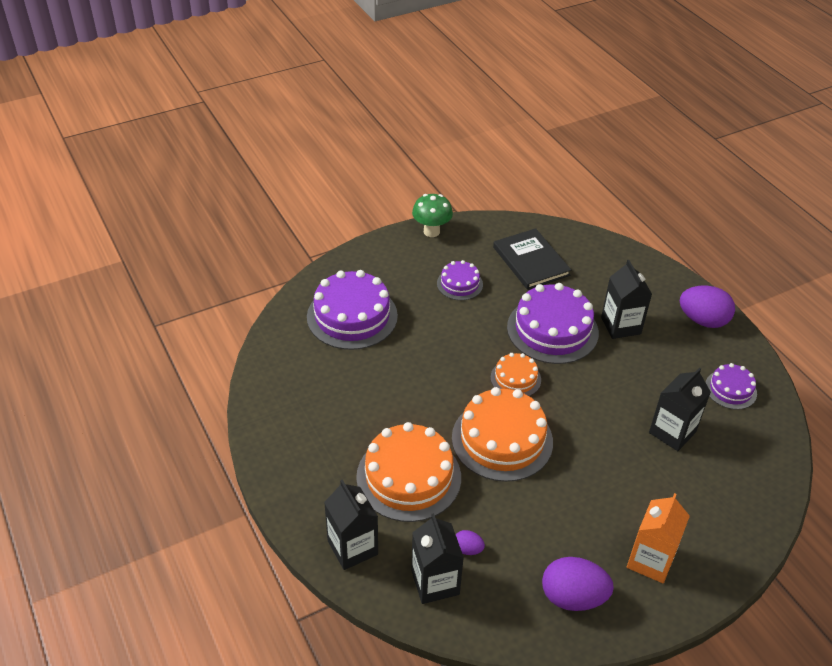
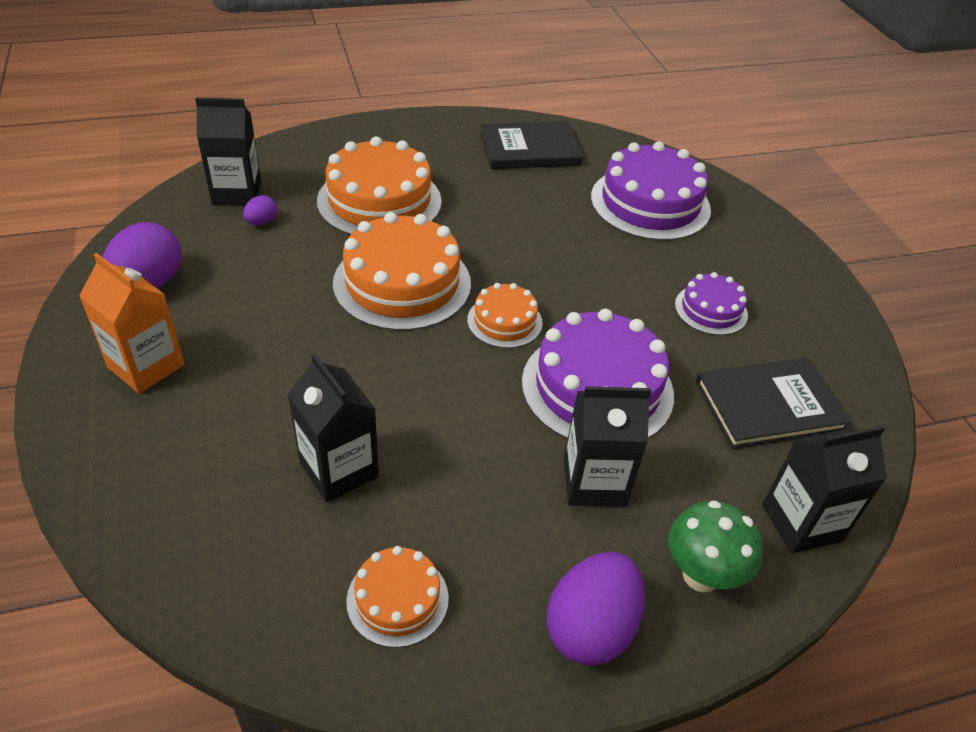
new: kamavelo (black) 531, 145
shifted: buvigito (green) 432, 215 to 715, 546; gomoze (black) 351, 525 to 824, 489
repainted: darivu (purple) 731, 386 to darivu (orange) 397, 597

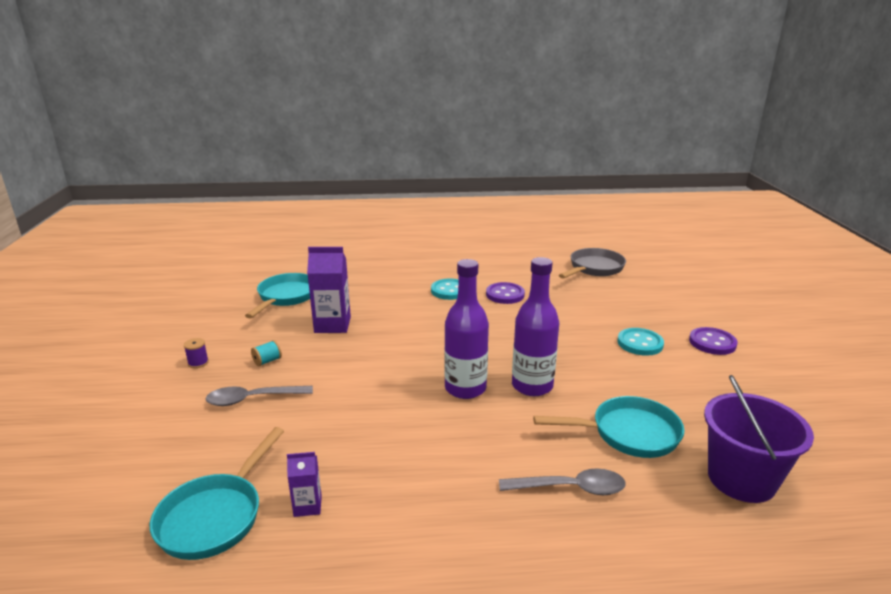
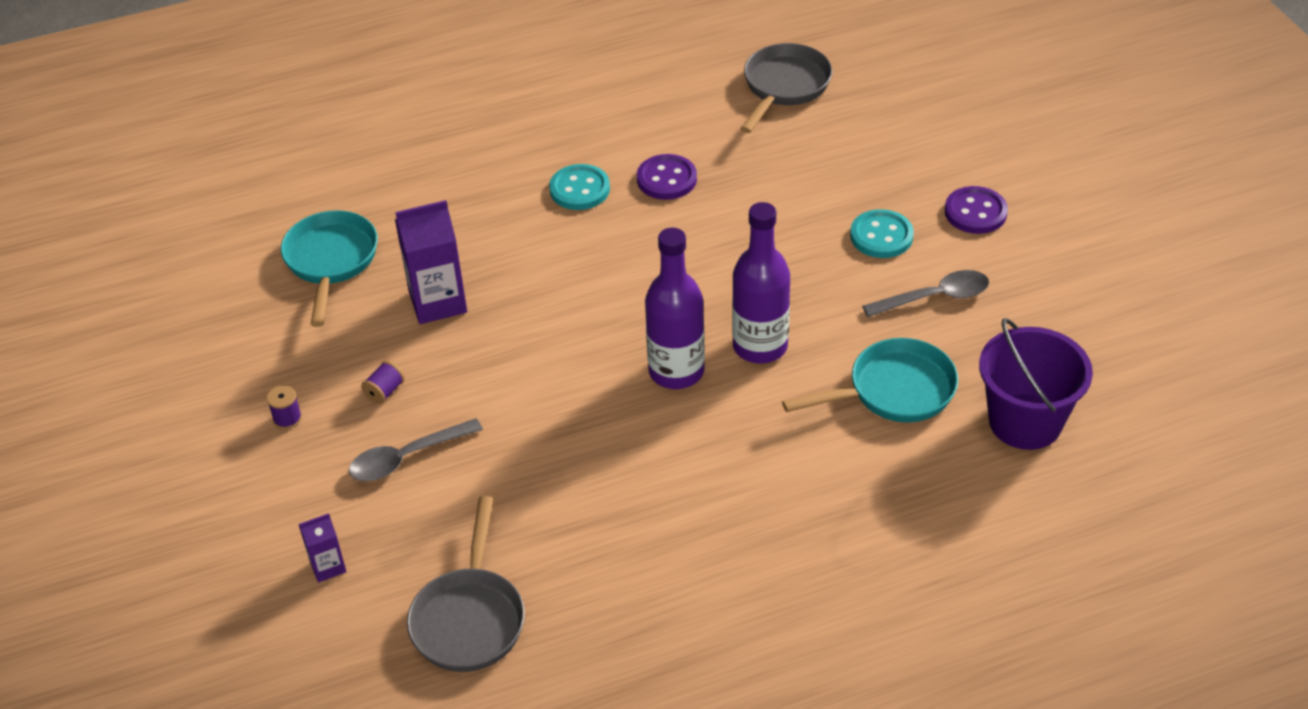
shifted: gomoze (purple) 304, 484 to 322, 547; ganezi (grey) 562, 482 to 925, 293
repainted: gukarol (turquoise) 266, 353 to gukarol (purple) 382, 382; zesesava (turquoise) 217, 493 to zesesava (grey) 466, 584

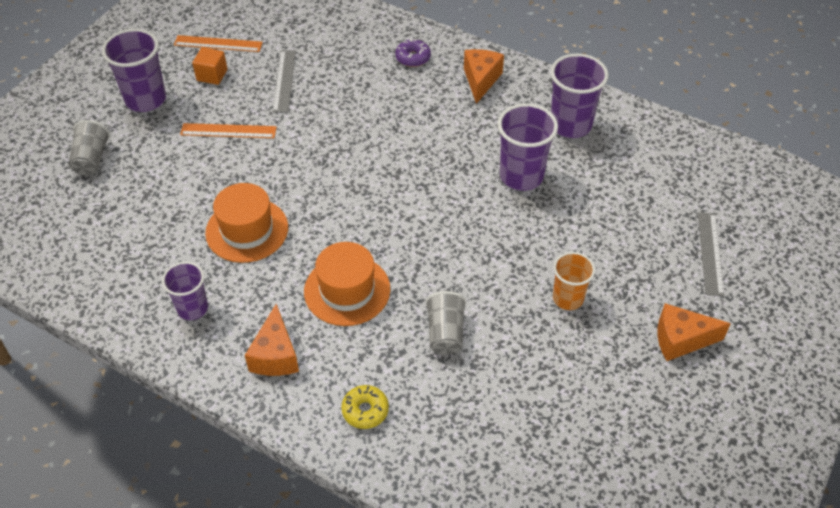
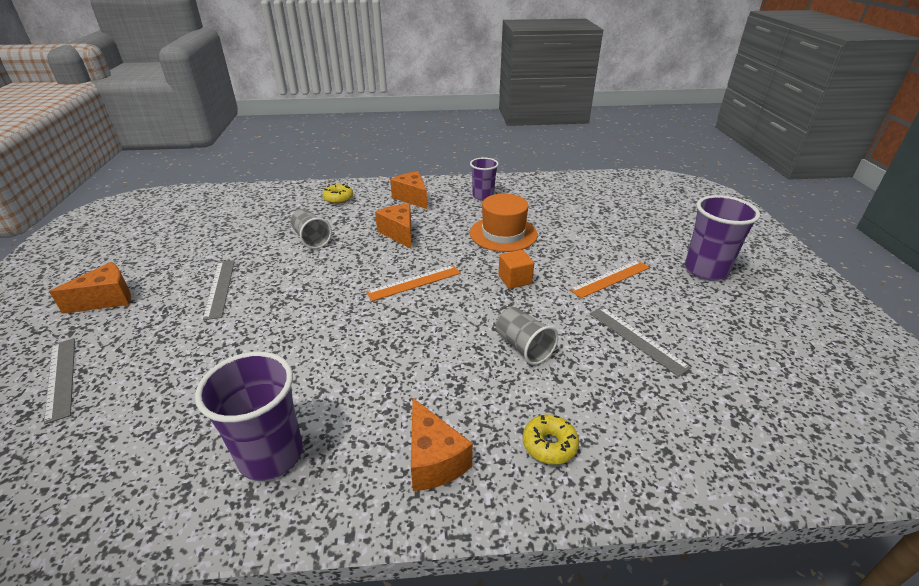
gone: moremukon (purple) 528, 147
shifted: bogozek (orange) 218, 43 to 413, 283; moremukon (grey) 89, 147 to 527, 336; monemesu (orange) 210, 66 to 516, 269
swapped: moremukon (orange) 574, 281 to bogozek (grey) 219, 290; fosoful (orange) 347, 284 to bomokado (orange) 393, 226
repainted: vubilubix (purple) 413, 53 to vubilubix (yellow) 551, 439

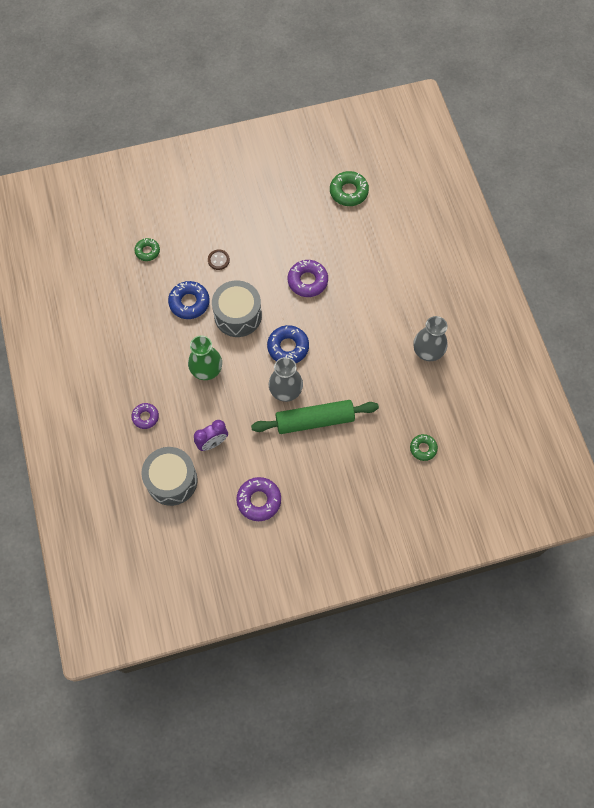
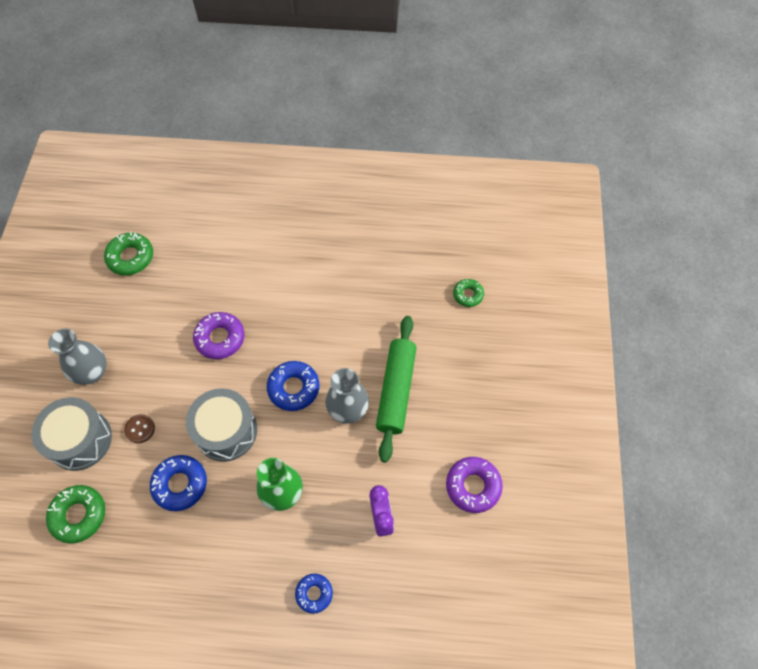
shifted: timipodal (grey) 169, 476 to 71, 434; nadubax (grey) 430, 338 to 77, 356
repainted: vubilubix (purple) 145, 416 to vubilubix (blue) 314, 593
scaled: vubilubix (green) 147, 249 = 75, 514 x1.59

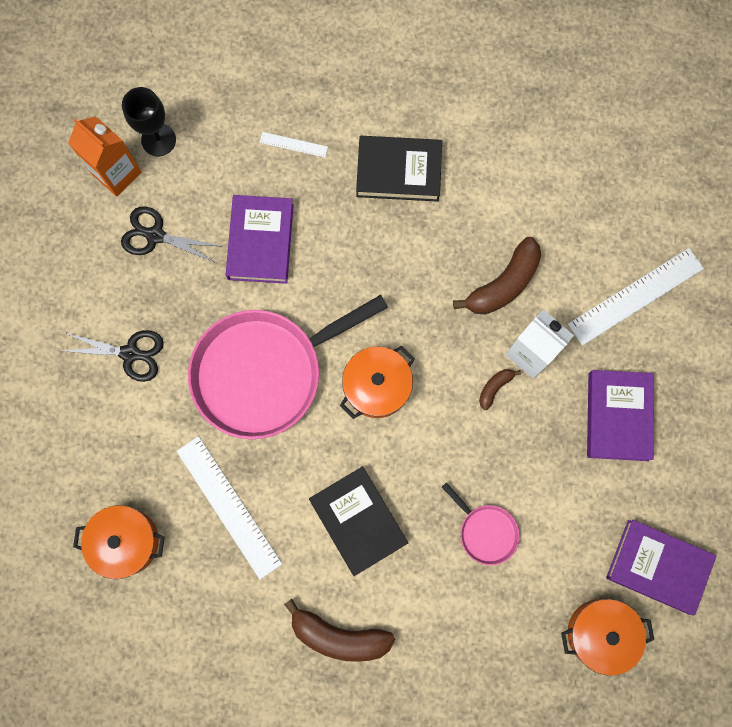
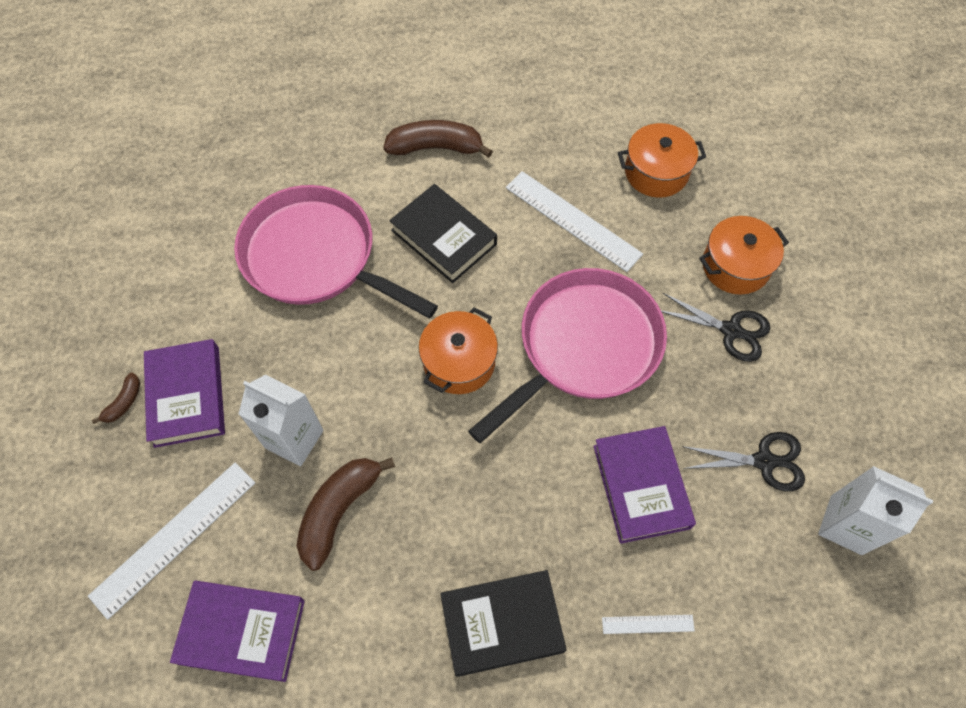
gone: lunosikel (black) 149, 121
shifted: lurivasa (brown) 500, 389 to 116, 398; kamavelo (purple) 661, 567 to 237, 631; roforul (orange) 607, 637 to 744, 255
repainted: gomoze (orange) 104, 156 to gomoze (white) 875, 510
rotated: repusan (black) 114, 356 = 715, 327 150 degrees counterclockwise
scaled: zesesava (pink) 481, 523 = 336, 251 x2.26

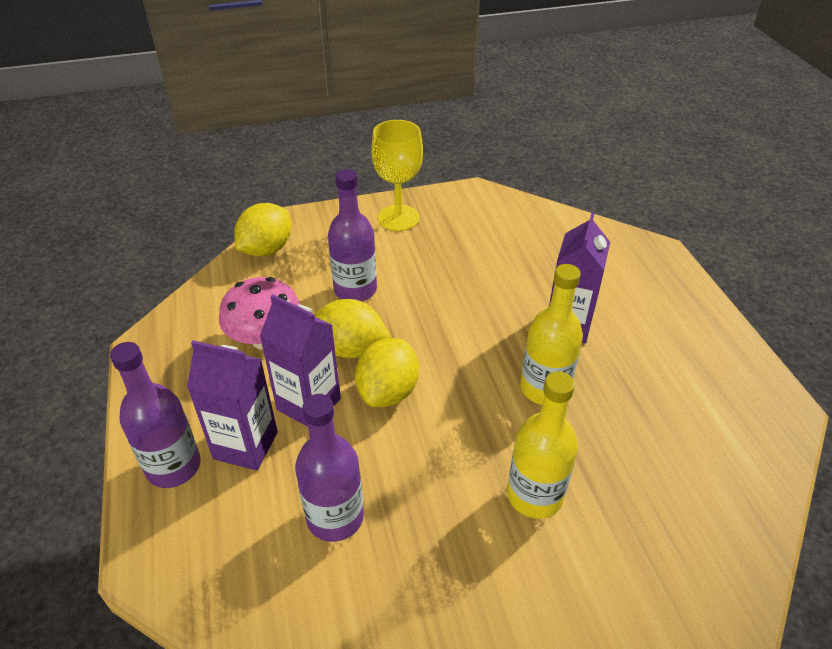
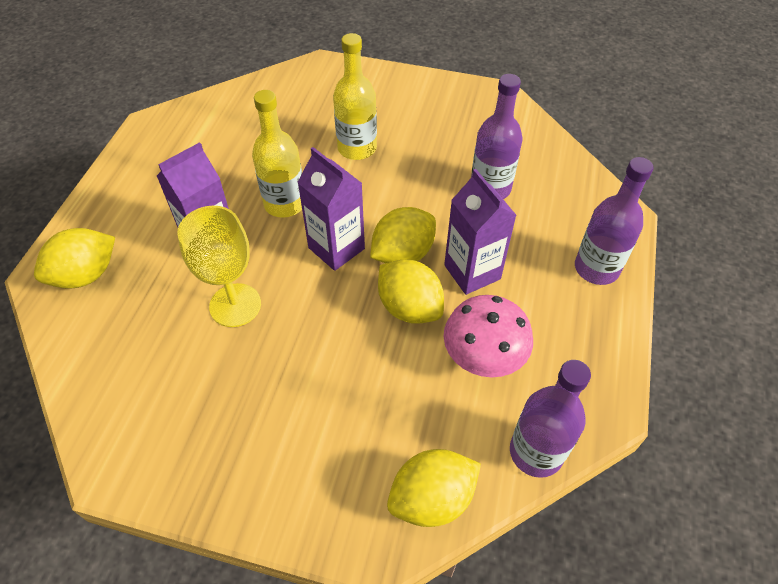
new: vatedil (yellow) 74, 258
shifted: lunosikel (yellow) 397, 175 to 219, 266; gomoze (purple) 232, 405 to 331, 209; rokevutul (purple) 352, 235 to 550, 419

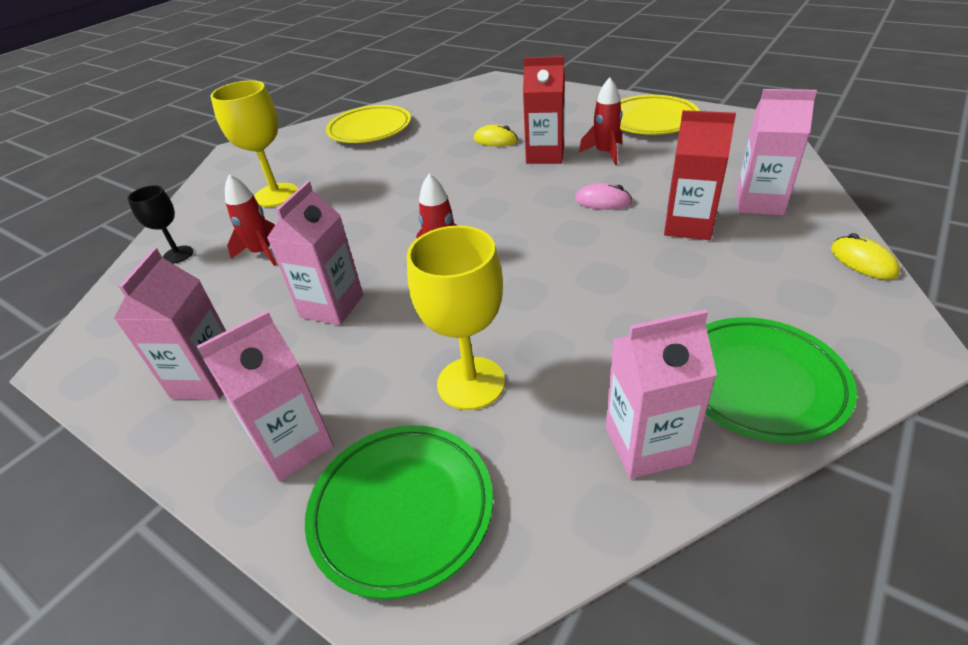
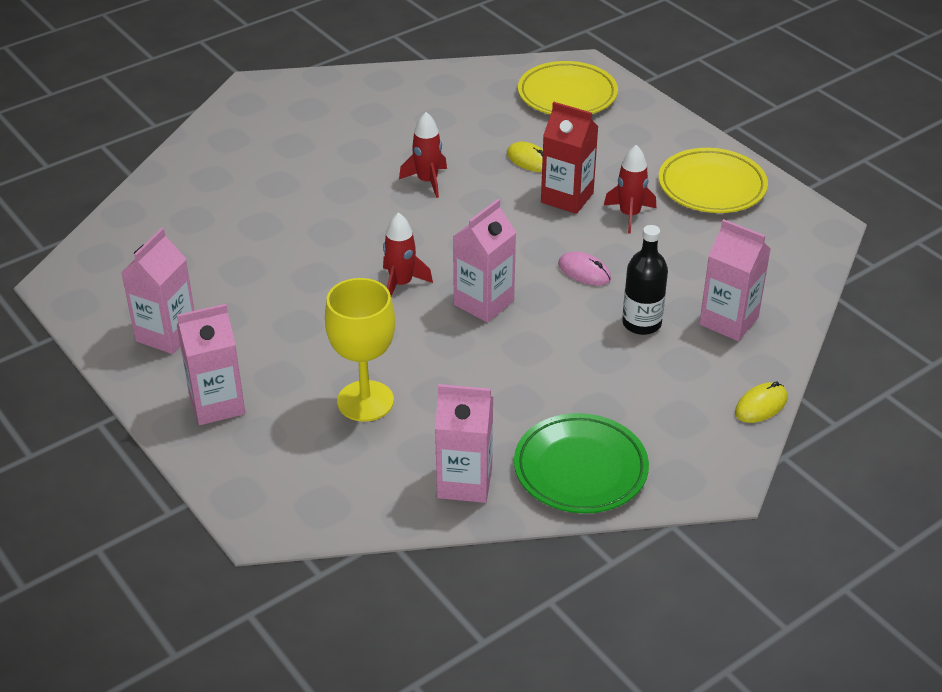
gone: lunosikel (black) 160, 224; lunosikel (yellow) 254, 143; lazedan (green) 399, 512
shifted: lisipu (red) 250, 220 to 423, 155; gomoze (pink) 315, 253 to 484, 261; lazedan (yellow) 368, 124 to 568, 88
swapped: gomoze (red) 700, 175 to rokevutul (black) 645, 280
rotated: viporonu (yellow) 865, 256 = 761, 402 60 degrees clockwise

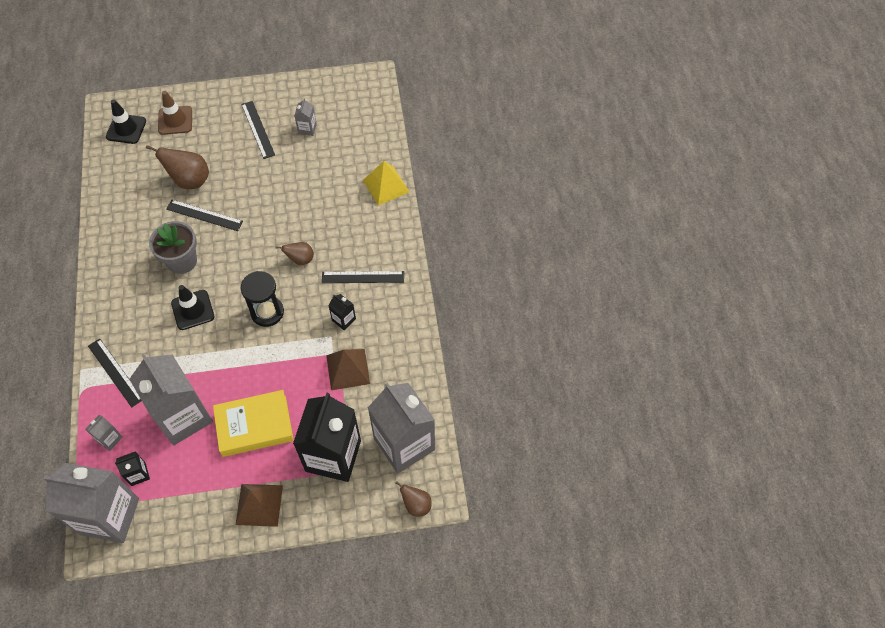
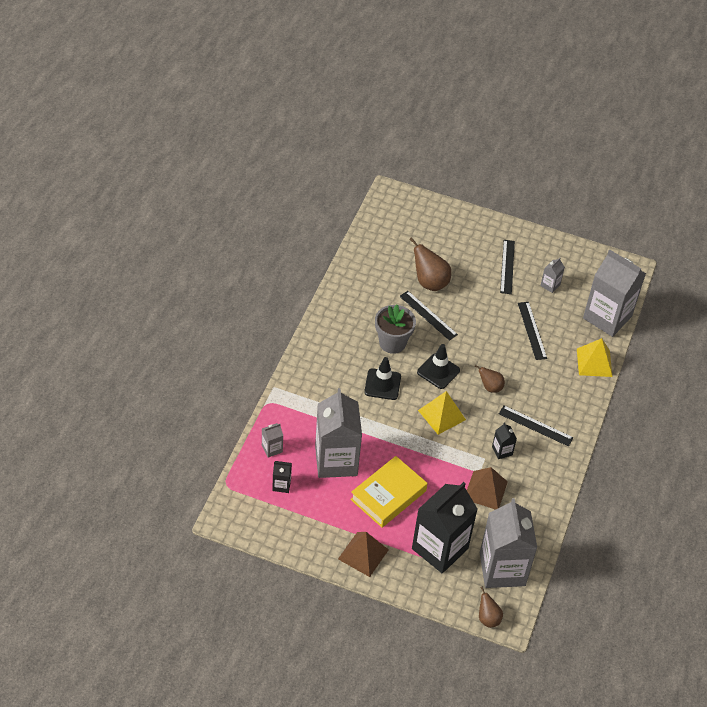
gone: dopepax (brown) 175, 113
shifted: dopepax (black) 126, 121 to 438, 366; bogozek (black) 115, 373 to 532, 331; gomoze (grey) 91, 503 to 614, 293
swapped: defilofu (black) 262, 299 to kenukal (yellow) 442, 413
rotated: kamavelo (yellow) 253, 423 = 388, 491 60 degrees counterclockwise

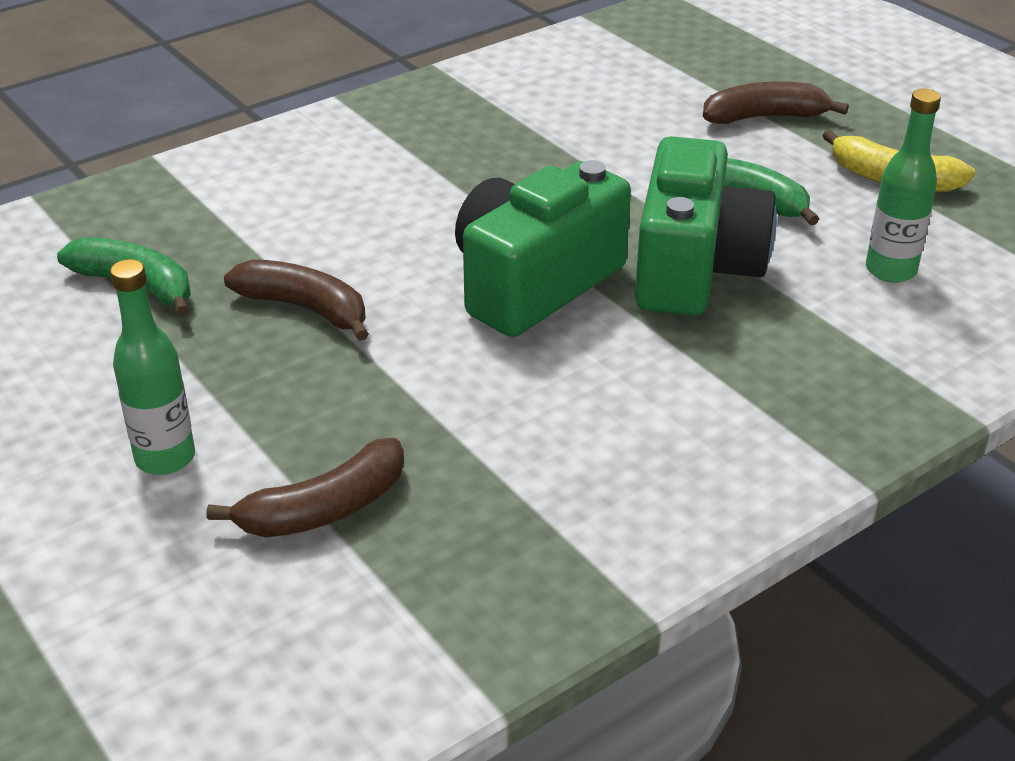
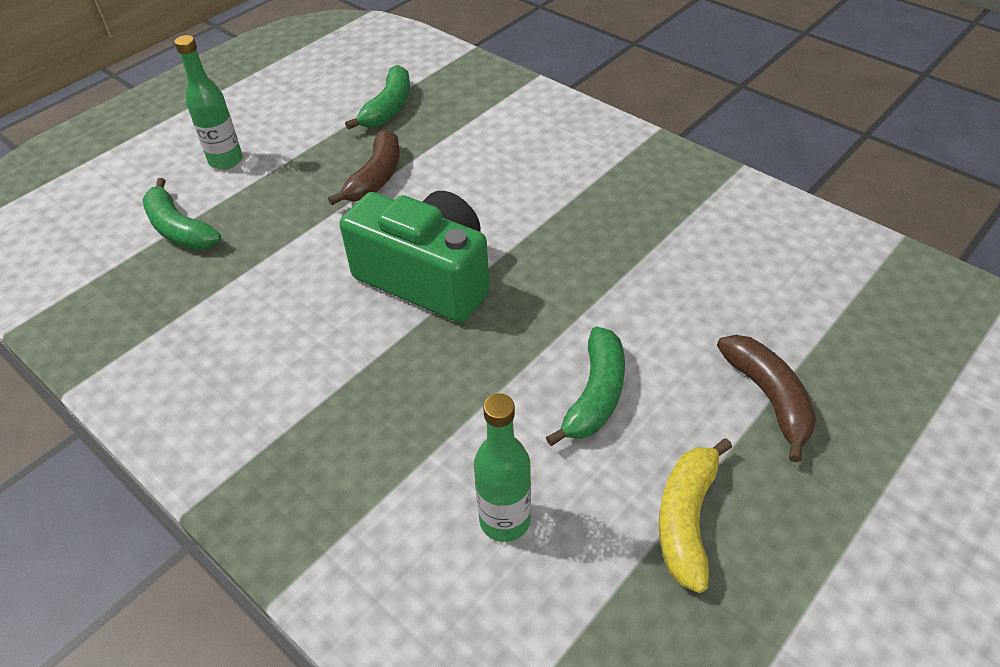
gone: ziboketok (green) 706, 226
repainted: lurivasa (brown) 305, 487 to lurivasa (green) 181, 214

